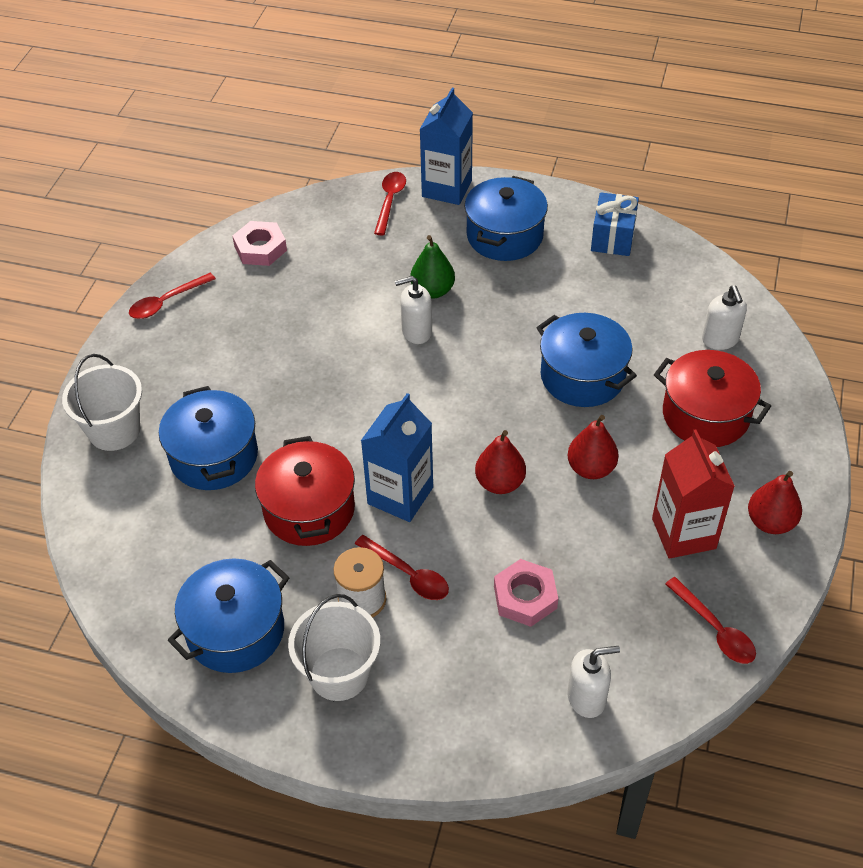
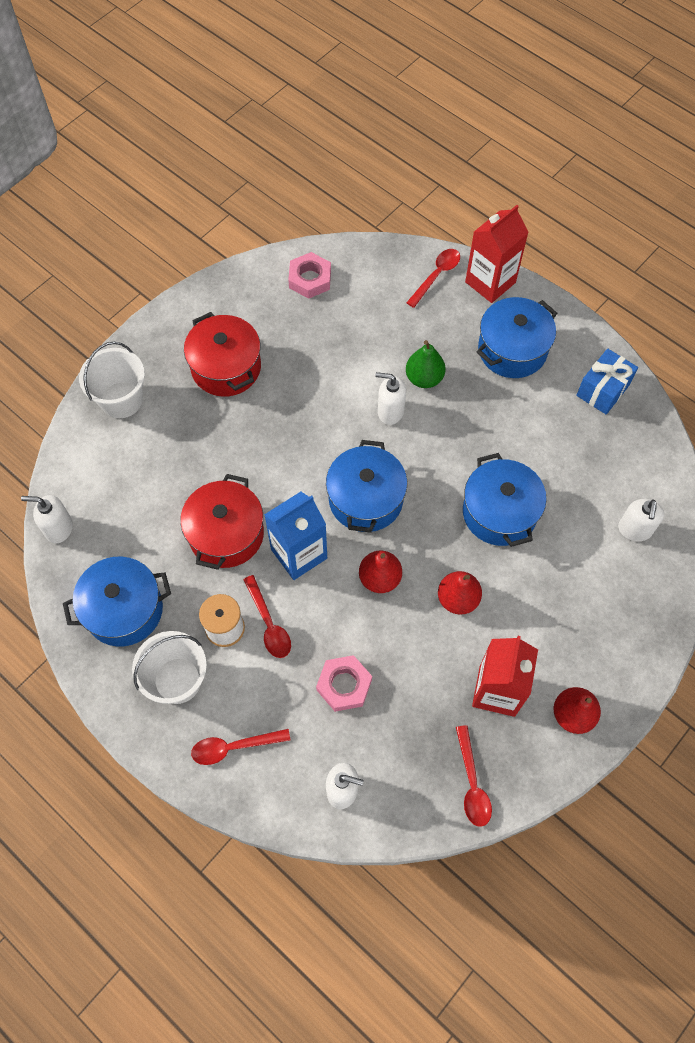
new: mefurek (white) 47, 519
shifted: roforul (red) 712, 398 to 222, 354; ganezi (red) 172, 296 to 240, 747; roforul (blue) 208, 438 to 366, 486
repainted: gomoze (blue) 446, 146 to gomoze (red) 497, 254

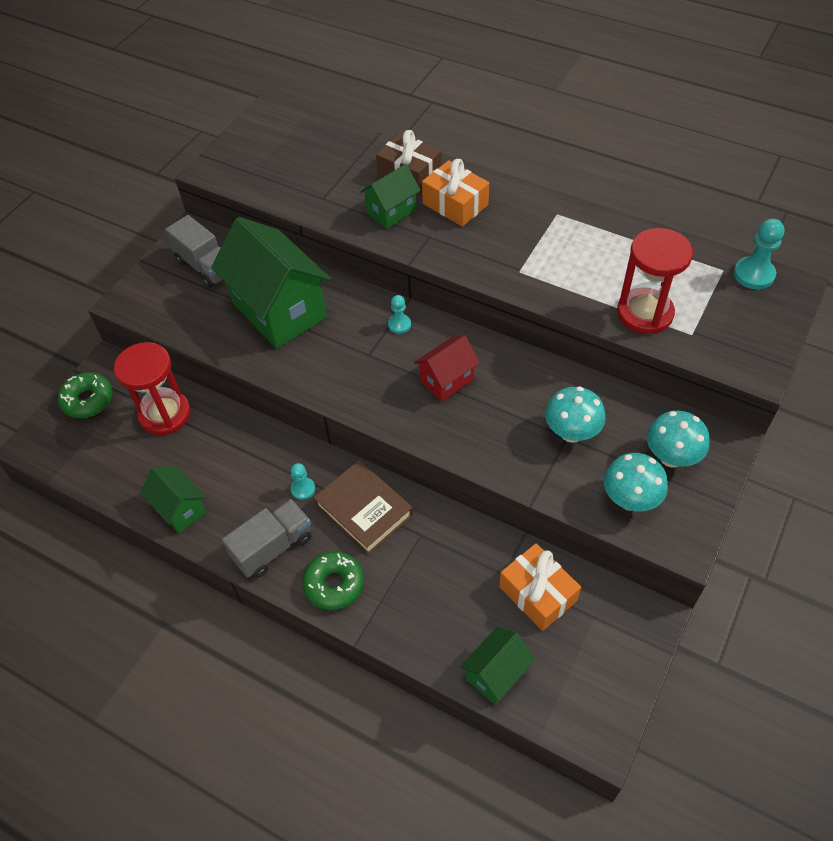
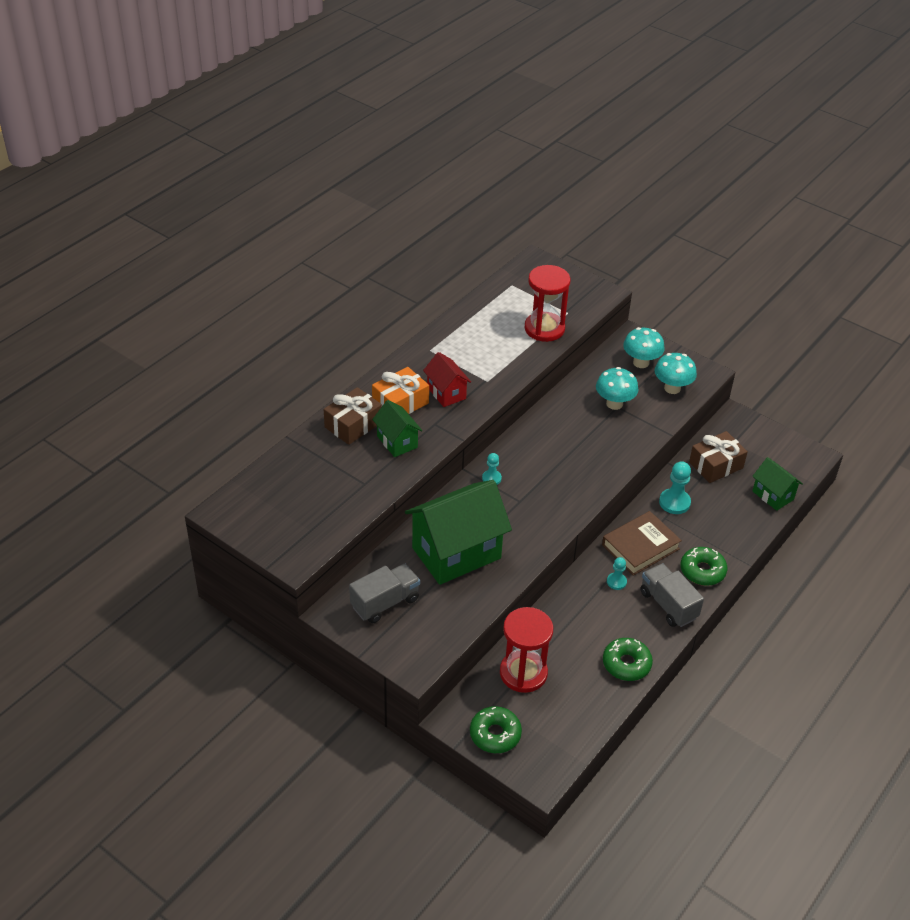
shifted: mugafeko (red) 447, 368 to 447, 379; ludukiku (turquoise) 759, 254 to 675, 487
swapped: mugafeko (green) 173, 499 to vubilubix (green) 628, 659
repainted: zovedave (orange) 540, 587 to zovedave (brown) 718, 457

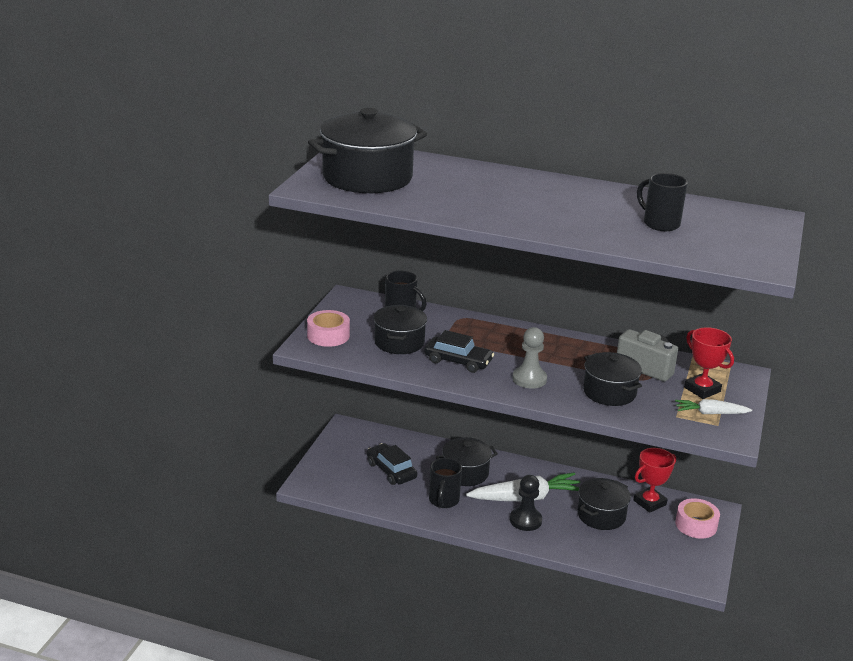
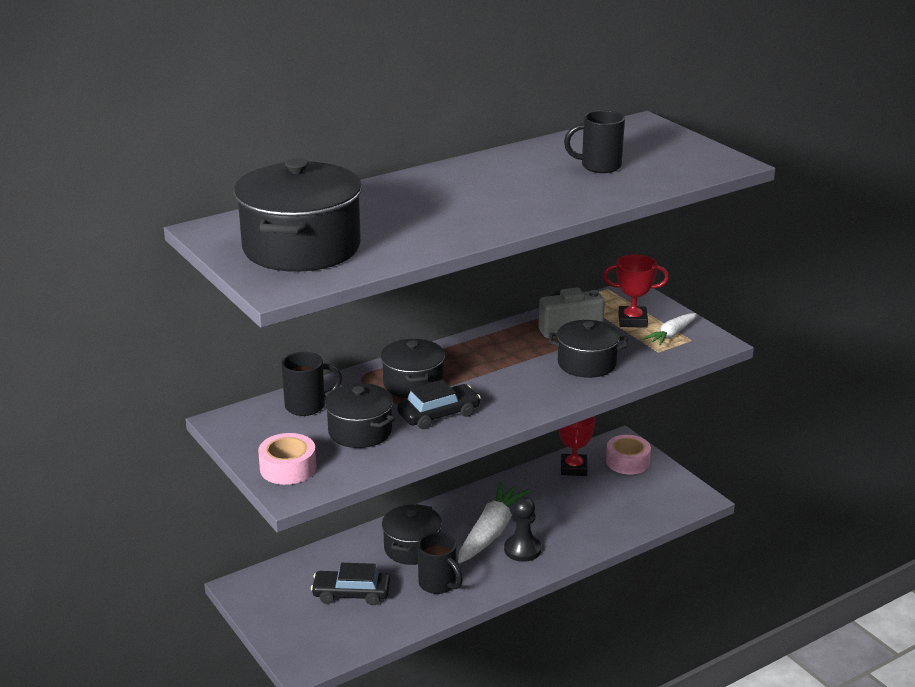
gone: ludukiku (grey) 529, 358
shifted: roforul (black) 604, 504 to 413, 368

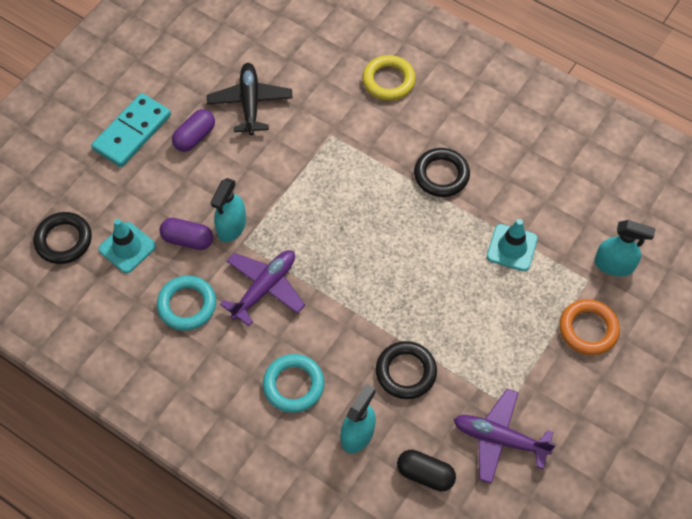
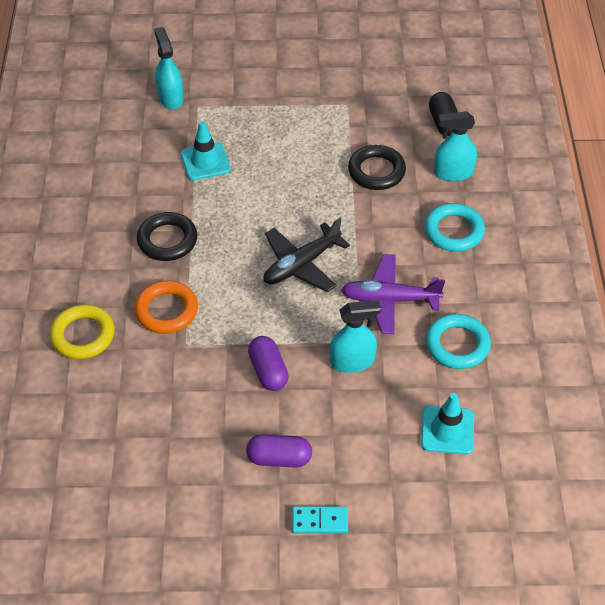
gone: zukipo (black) 62, 238; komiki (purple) 505, 436
shifted: zukipo (orange) 589, 327 to 166, 307; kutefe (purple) 186, 234 to 268, 363; komiki (black) 250, 99 to 307, 255
scaled: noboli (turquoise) 131, 130 = 320, 520 x0.54

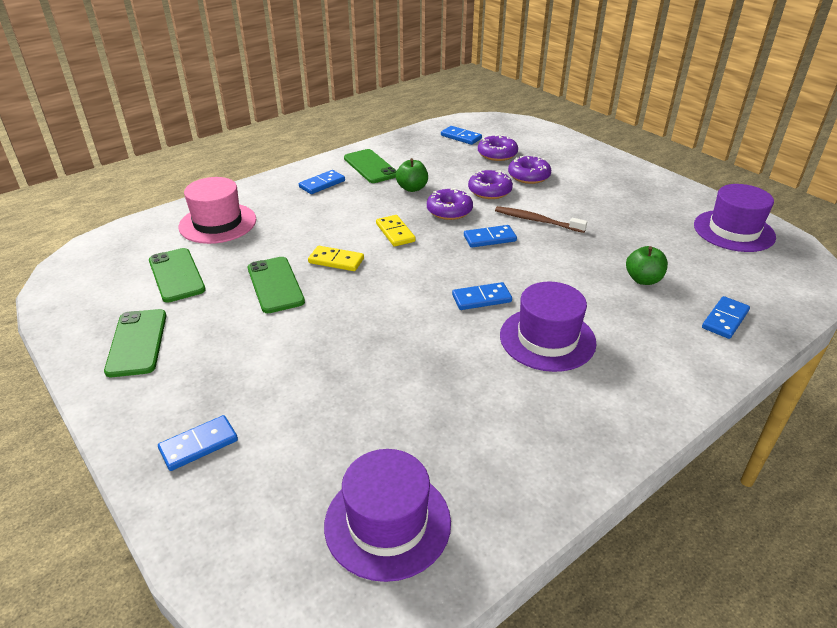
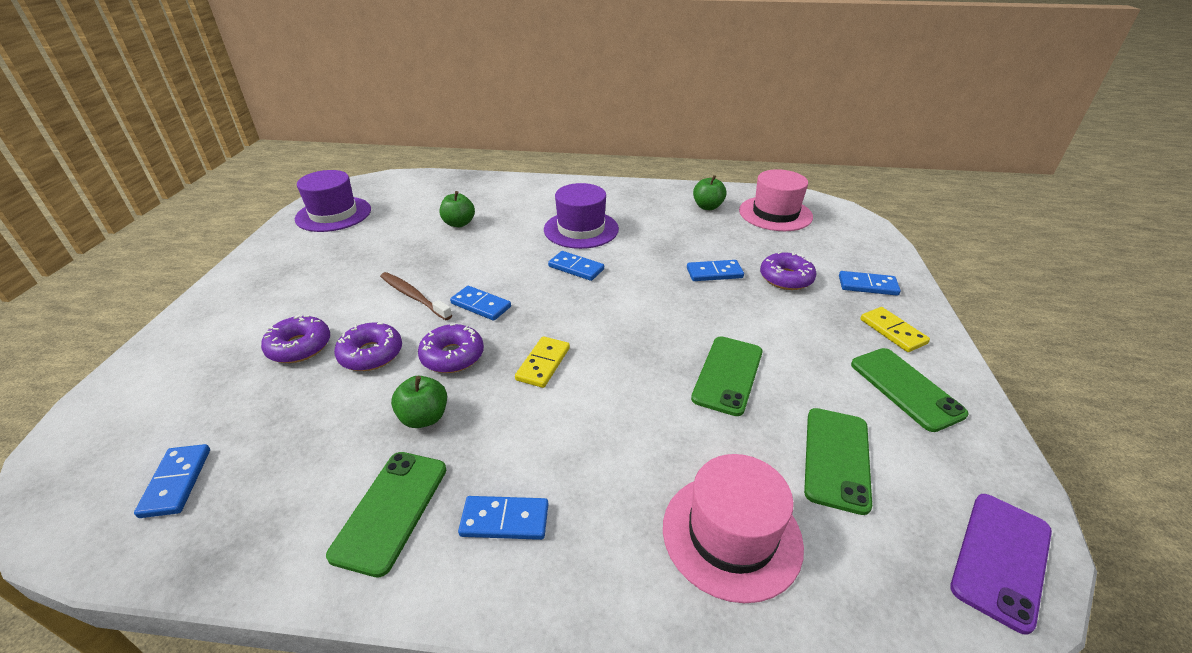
new: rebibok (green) 710, 192; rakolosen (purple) 1001, 564
shifted: noboli (blue) 726, 317 to 715, 270; vubilubix (purple) 498, 147 to 788, 271; noboli (yellow) 336, 258 to 895, 329
repainted: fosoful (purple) 387, 515 to fosoful (pink) 776, 200
rotated: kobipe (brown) 541, 219 = 416, 296 150 degrees clockwise; rakolosen (green) 135, 343 = 909, 390 60 degrees counterclockwise

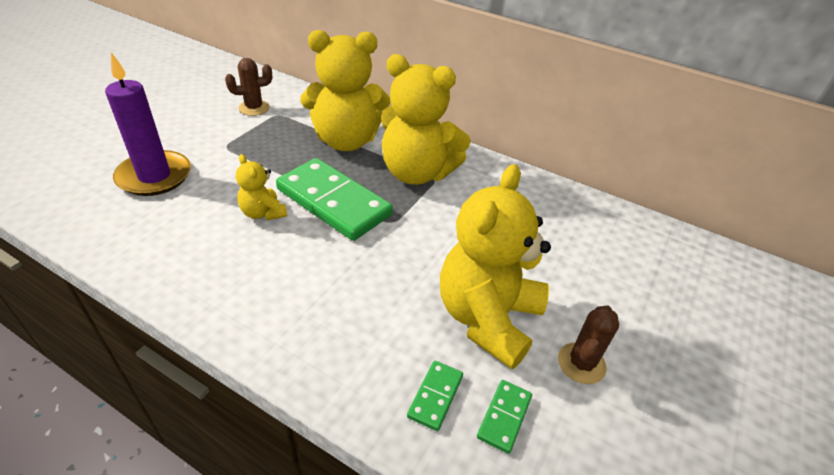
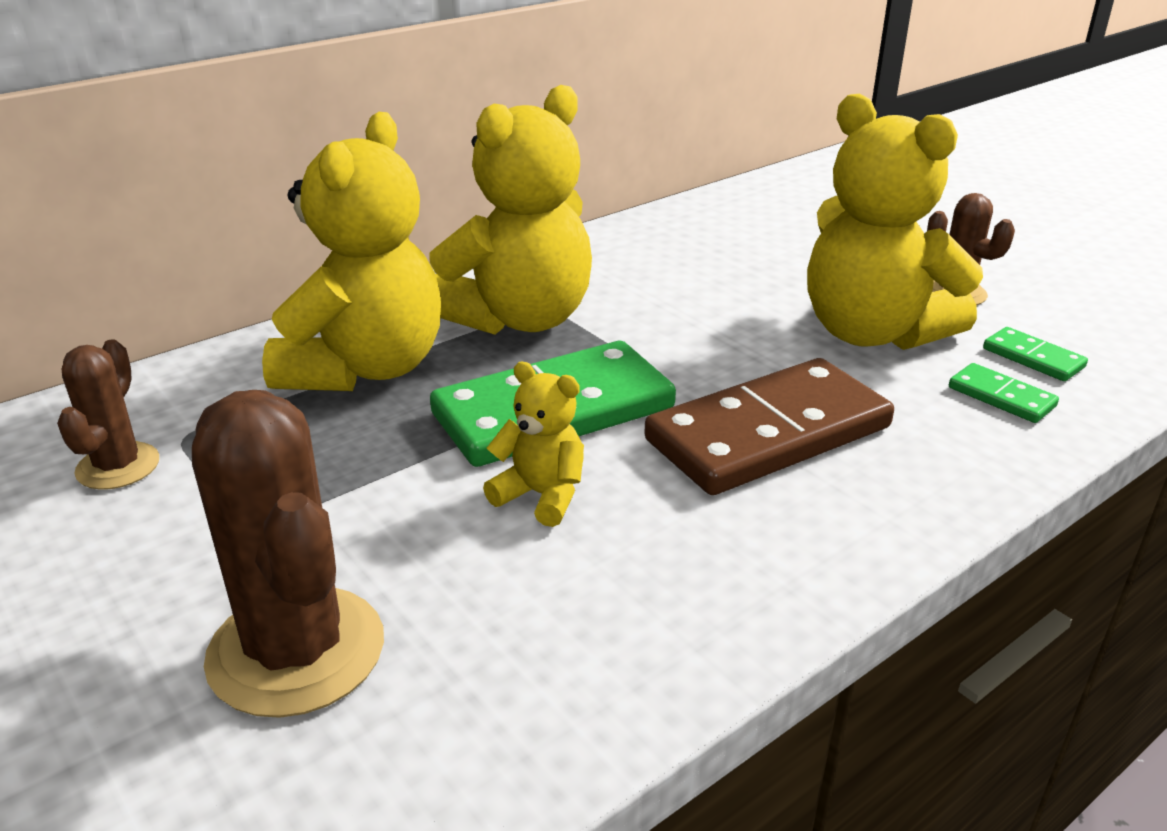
new: noboli (brown) 769, 426
swapped: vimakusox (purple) 148, 124 to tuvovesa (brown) 288, 554
rotated: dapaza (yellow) 261, 187 = 533, 444 135 degrees counterclockwise

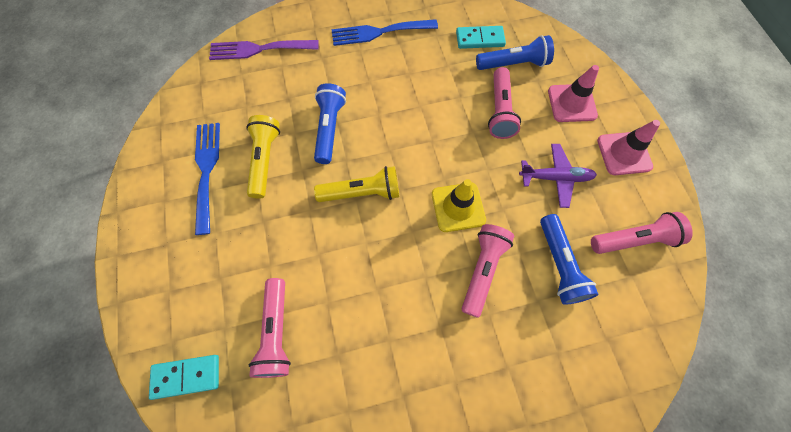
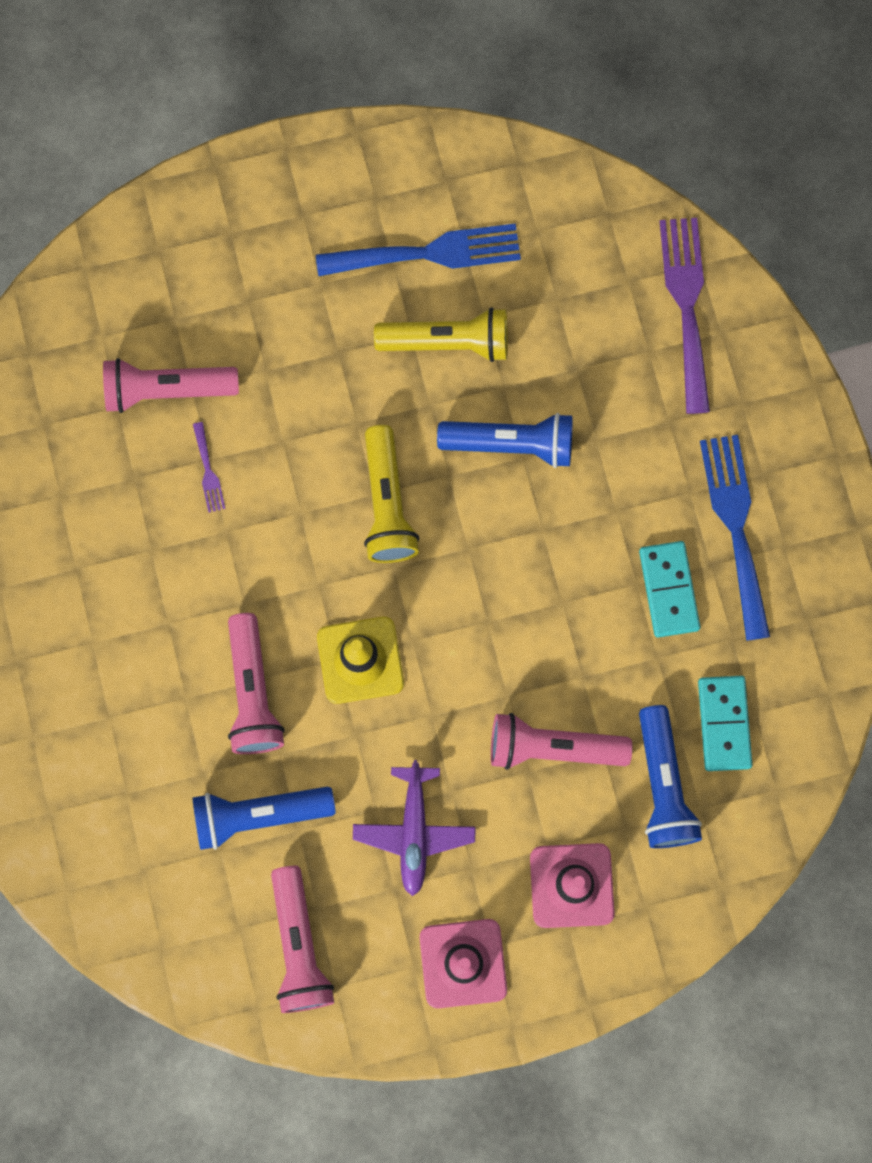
new: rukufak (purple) 209, 467
shifted: noboli (turquoise) 184, 377 to 669, 589
rotated: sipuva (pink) 487, 271 = 256, 683 60 degrees clockwise

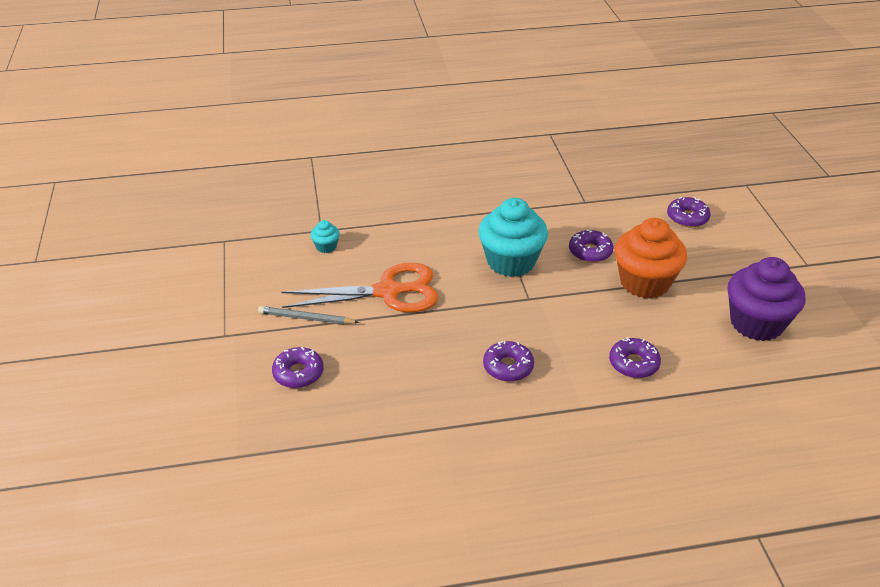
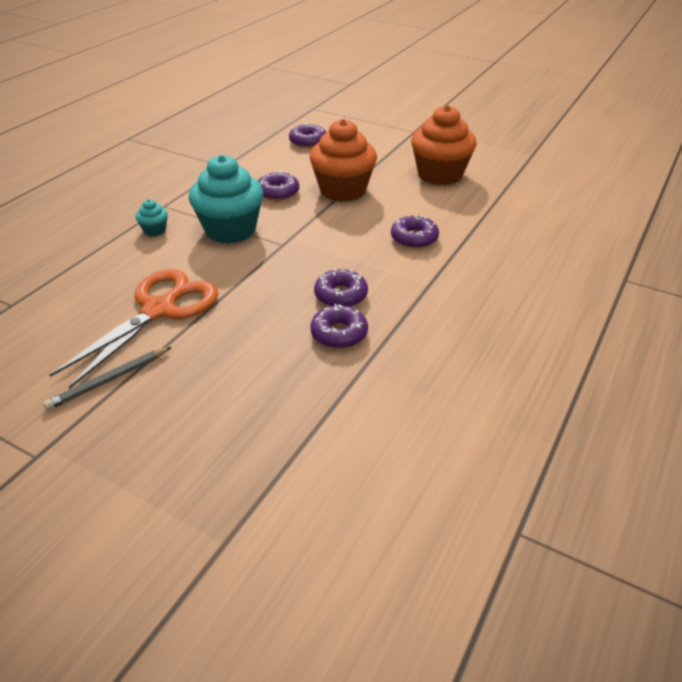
shifted: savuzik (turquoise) 325, 236 to 152, 217; vubilubix (purple) 298, 367 to 339, 326
repainted: savuzik (purple) 766, 299 to savuzik (orange) 444, 145

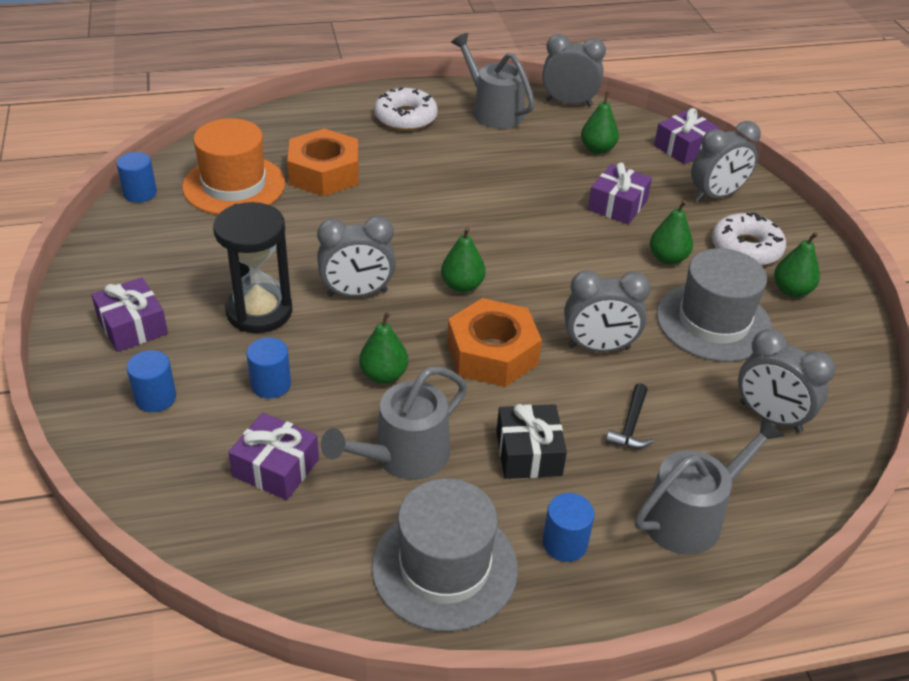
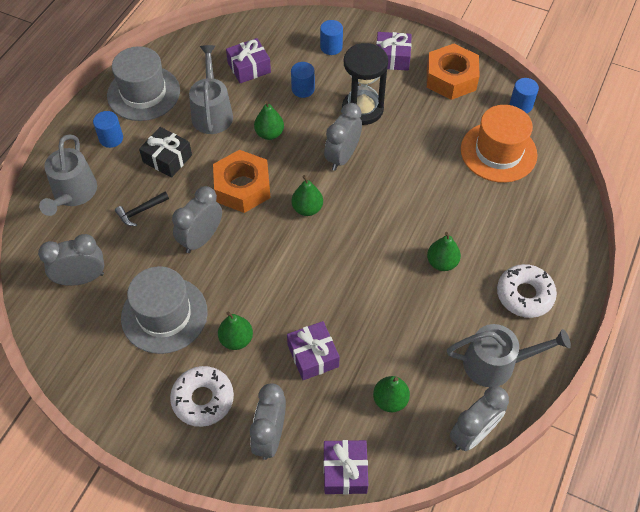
shifted: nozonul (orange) 323, 162 to 453, 72; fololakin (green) 797, 264 to 444, 251
rotated: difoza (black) 629, 416 = 142, 209 90 degrees counterclockwise

